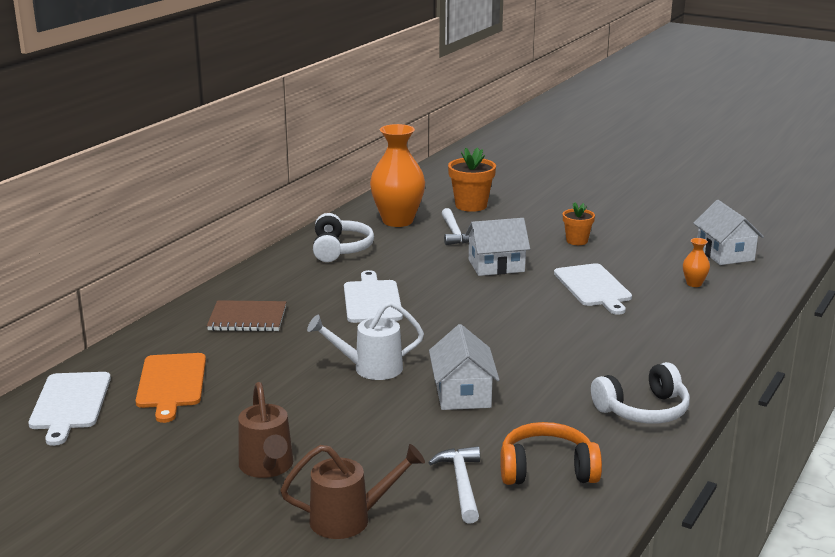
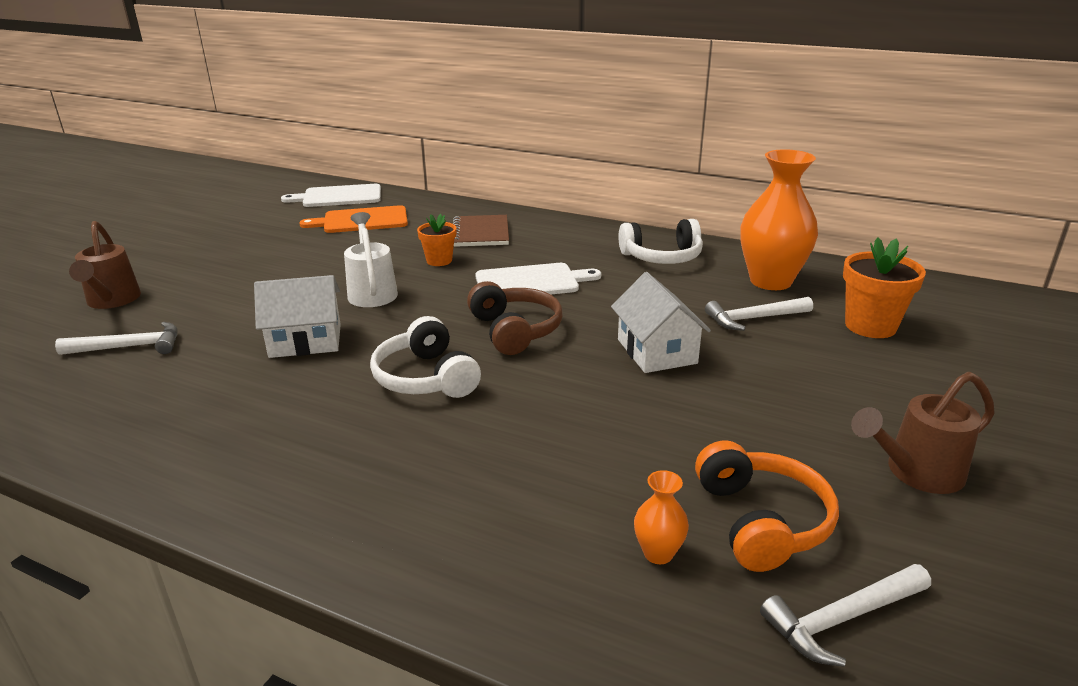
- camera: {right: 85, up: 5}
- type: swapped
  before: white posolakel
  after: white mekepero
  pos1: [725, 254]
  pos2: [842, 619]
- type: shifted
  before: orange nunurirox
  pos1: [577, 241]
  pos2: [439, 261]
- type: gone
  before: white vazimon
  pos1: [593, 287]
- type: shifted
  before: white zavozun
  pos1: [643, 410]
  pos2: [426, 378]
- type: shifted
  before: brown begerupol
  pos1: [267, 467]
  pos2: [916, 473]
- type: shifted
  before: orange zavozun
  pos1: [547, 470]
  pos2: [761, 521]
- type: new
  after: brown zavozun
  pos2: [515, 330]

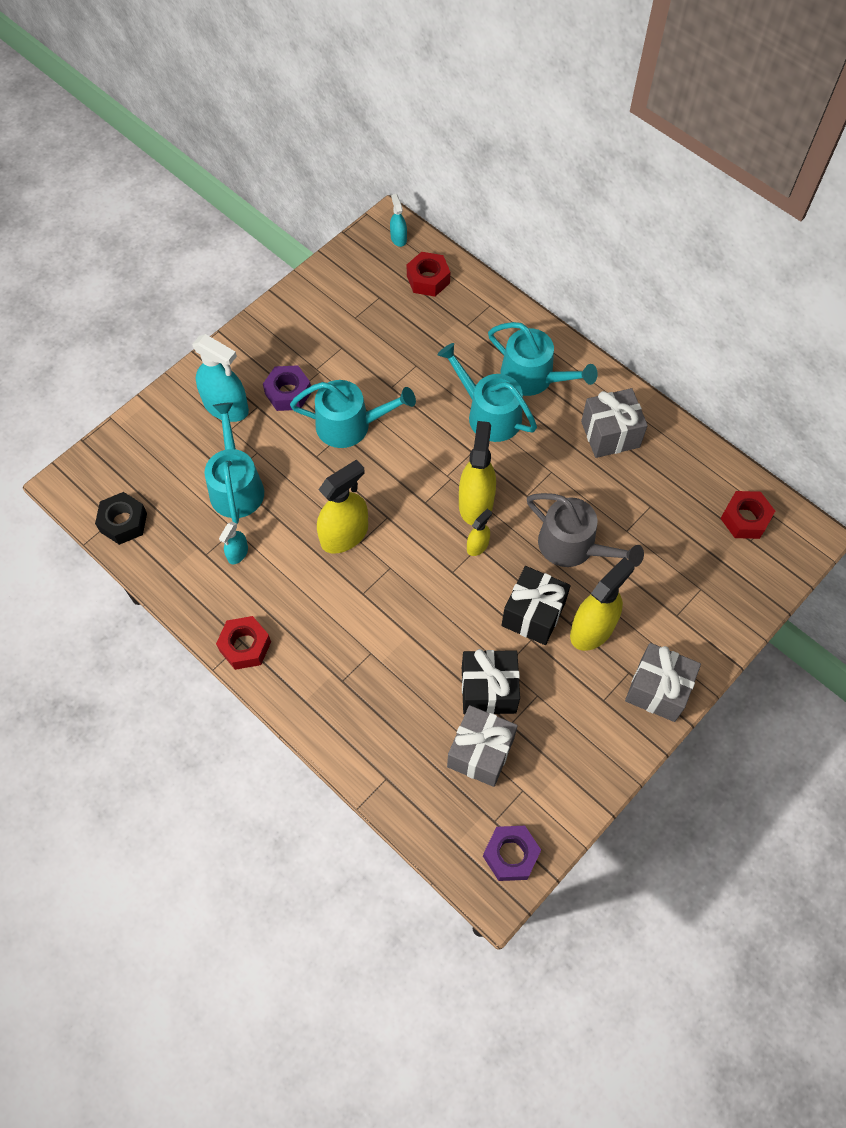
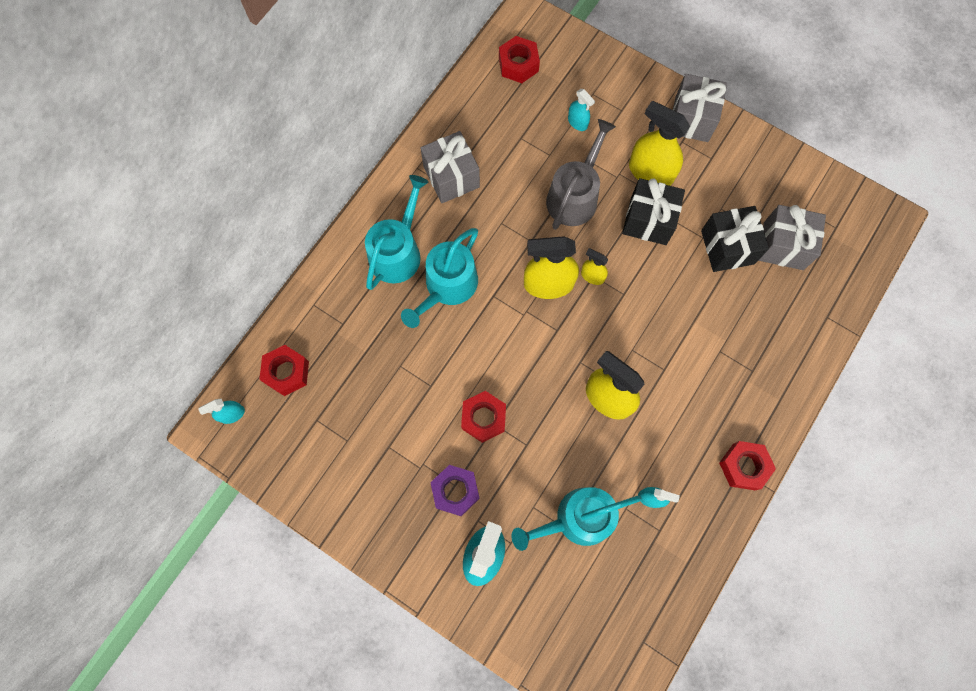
- camera: {right: -100, up: 10}
- type: swapped
  before: turquoise begerupol
  after: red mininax
  pos1: [350, 425]
  pos2: [483, 418]
- type: gone
  before: black mininax
  pos1: [123, 522]
- type: gone
  before: purple mininax
  pos1: [511, 855]
- type: new
  after: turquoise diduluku
  pos2: [577, 122]

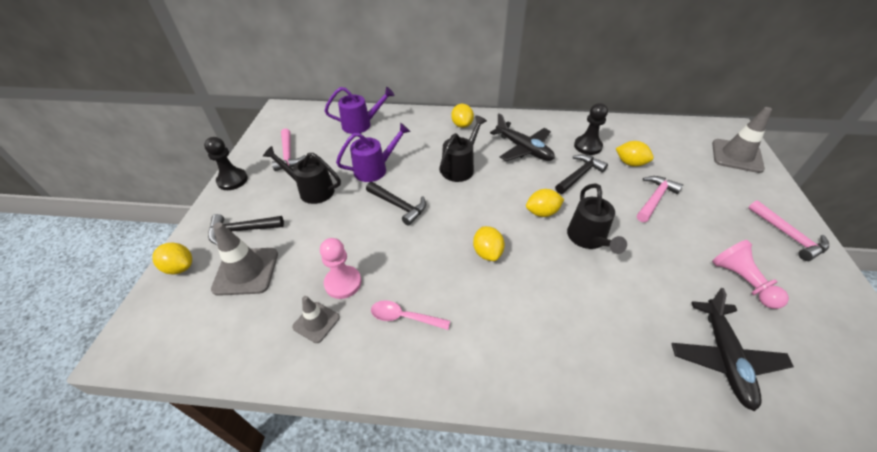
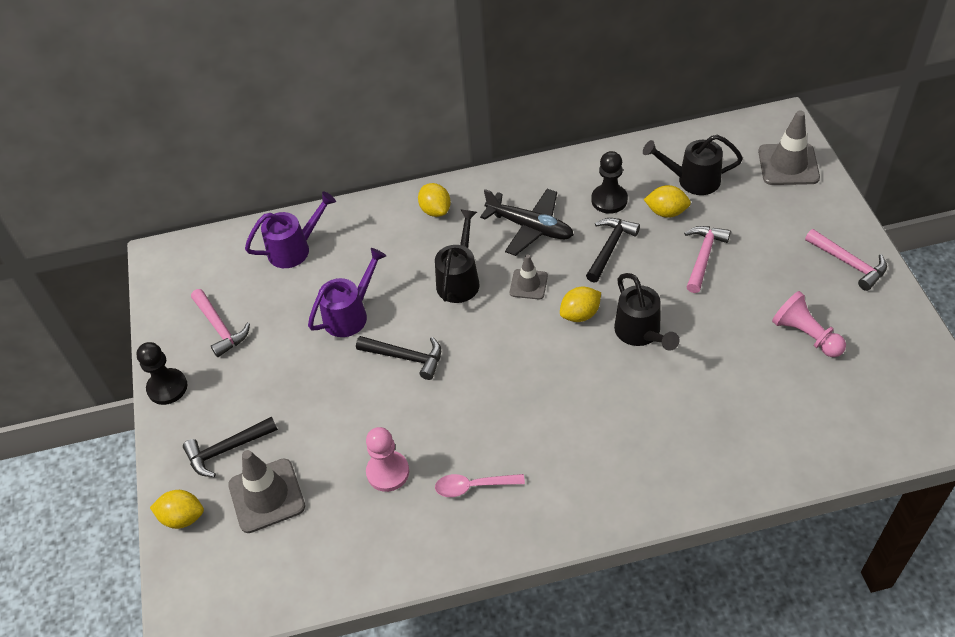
- camera: {right: -15, up: 5}
- type: shifted
  before: black begerupol
  pos1: [311, 190]
  pos2: [692, 180]
- type: gone
  before: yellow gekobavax
  pos1: [487, 252]
- type: gone
  before: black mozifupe
  pos1: [724, 358]
- type: shifted
  before: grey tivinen
  pos1: [316, 322]
  pos2: [528, 284]

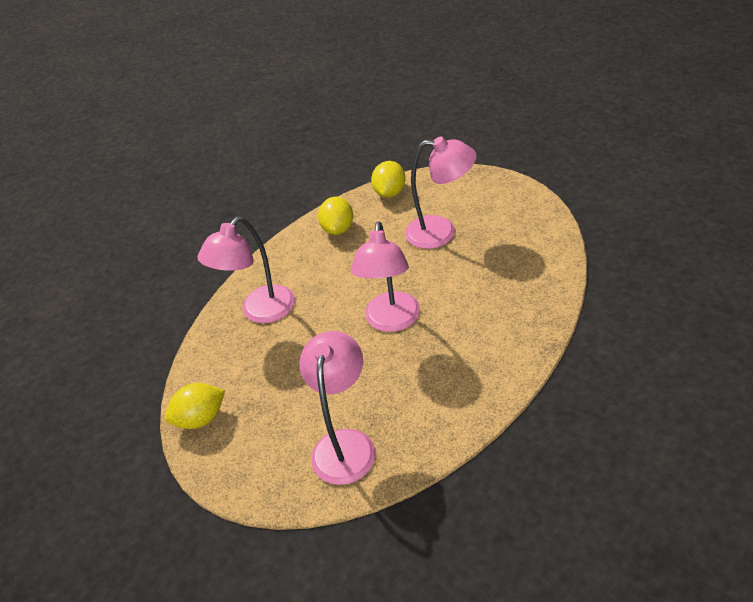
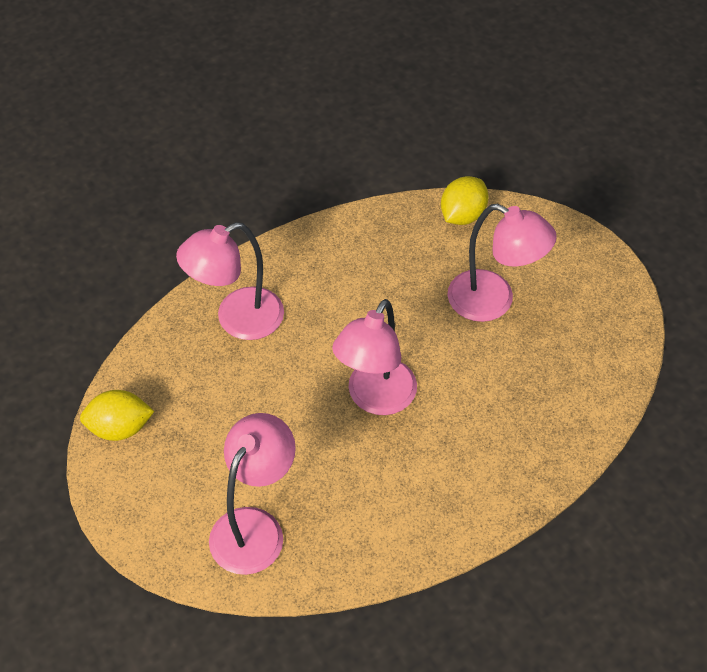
- camera: {right: 15, up: 10}
- type: gone
  before: yellow gekobavax
  pos1: [338, 229]

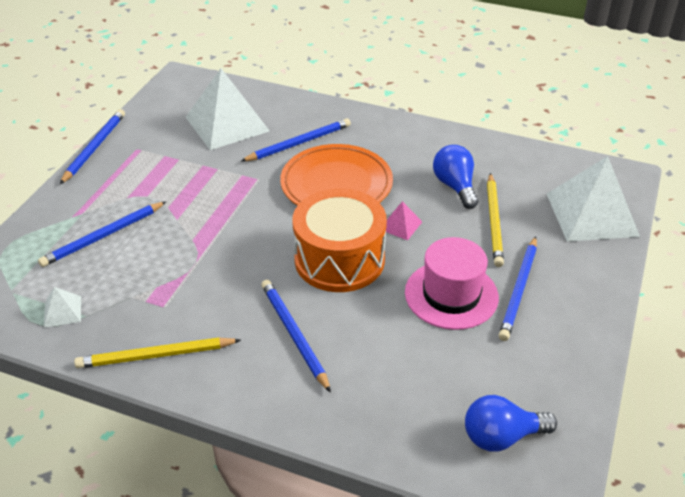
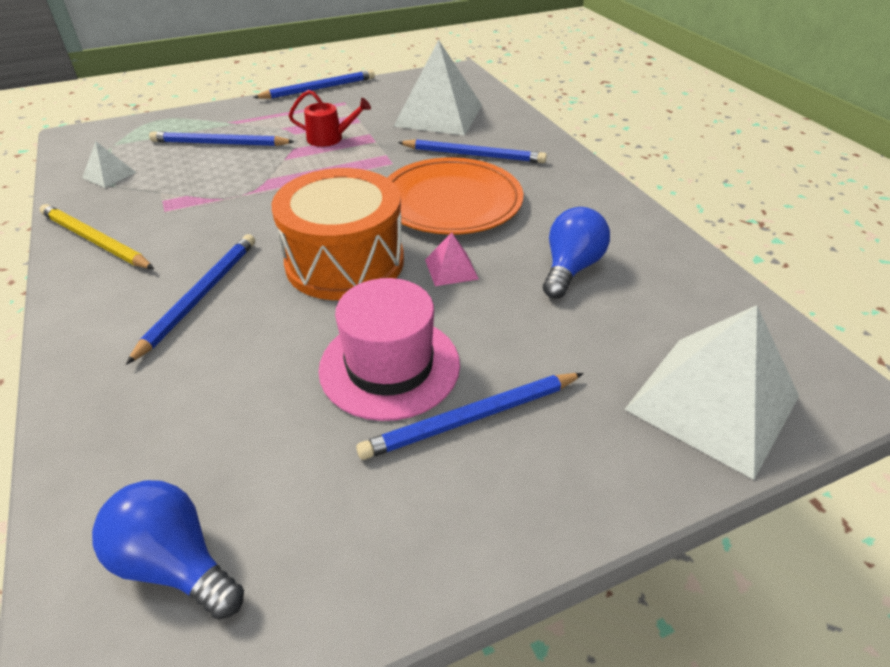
- camera: {right: 45, up: 0}
- type: gone
  before: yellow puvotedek
  pos1: [494, 221]
- type: new
  after: red begerupol
  pos2: [330, 138]

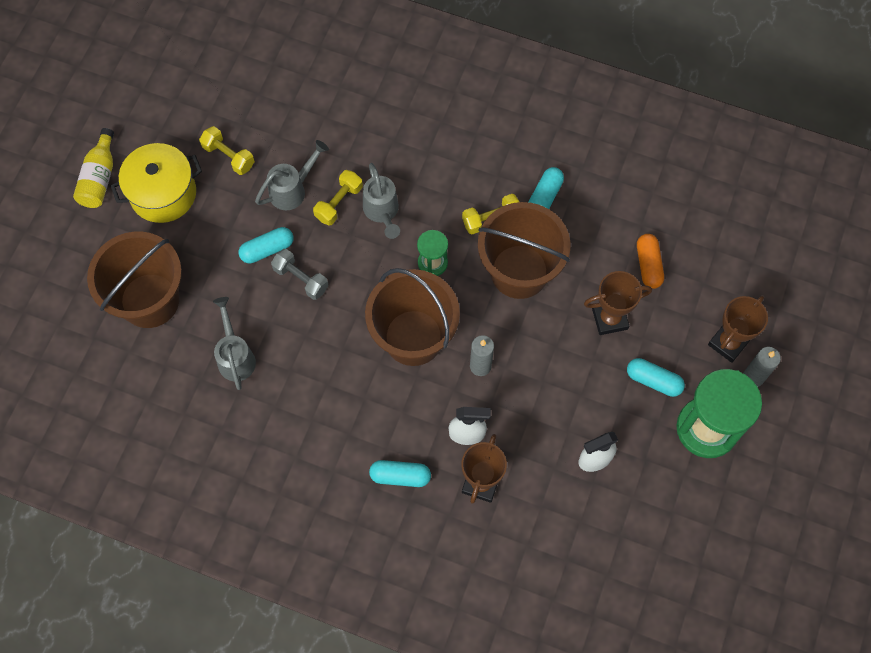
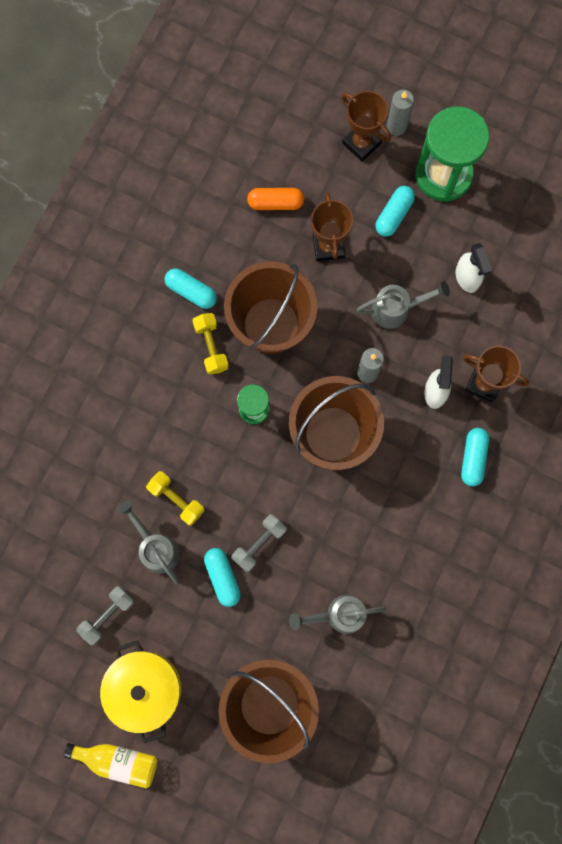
- camera: {right: -85, up: 10}
- type: repainted
  before: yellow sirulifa
  after: grey sirulifa
  pos1: [228, 156]
  pos2: [108, 615]
- type: shifted
  before: grey begerupol
  pos1: [382, 212]
  pos2: [397, 309]

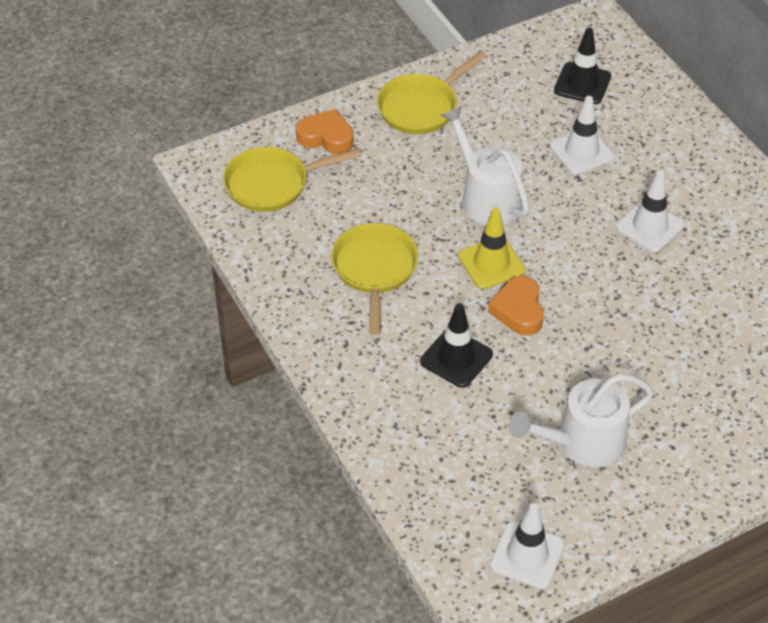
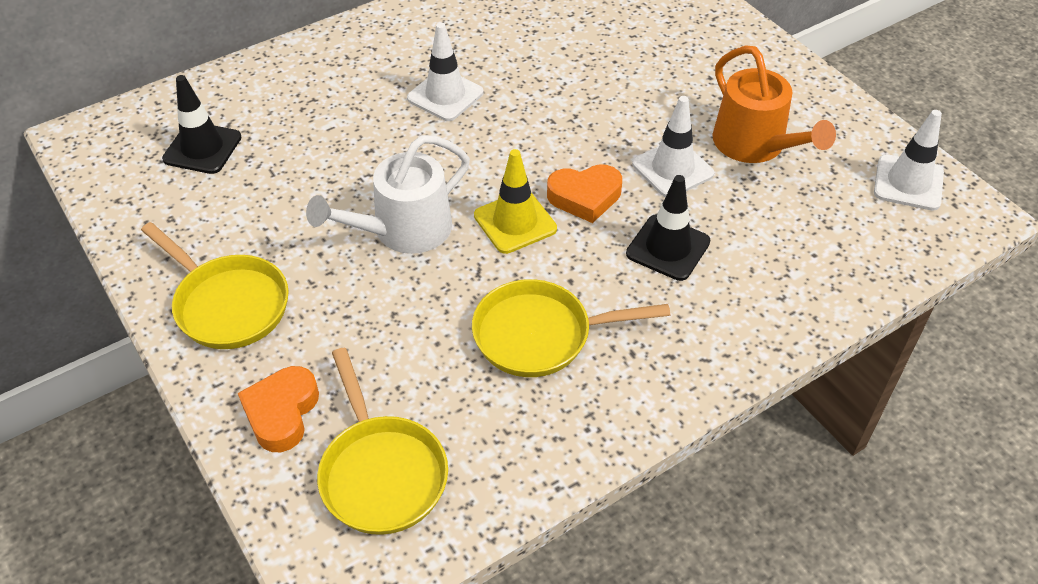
- camera: {right: -95, up: 0}
- type: shifted
  before: white tivinen
  pos1: [581, 152]
  pos2: [672, 169]
- type: repainted
  before: white begerupol
  after: orange begerupol
  pos1: [582, 442]
  pos2: [755, 145]

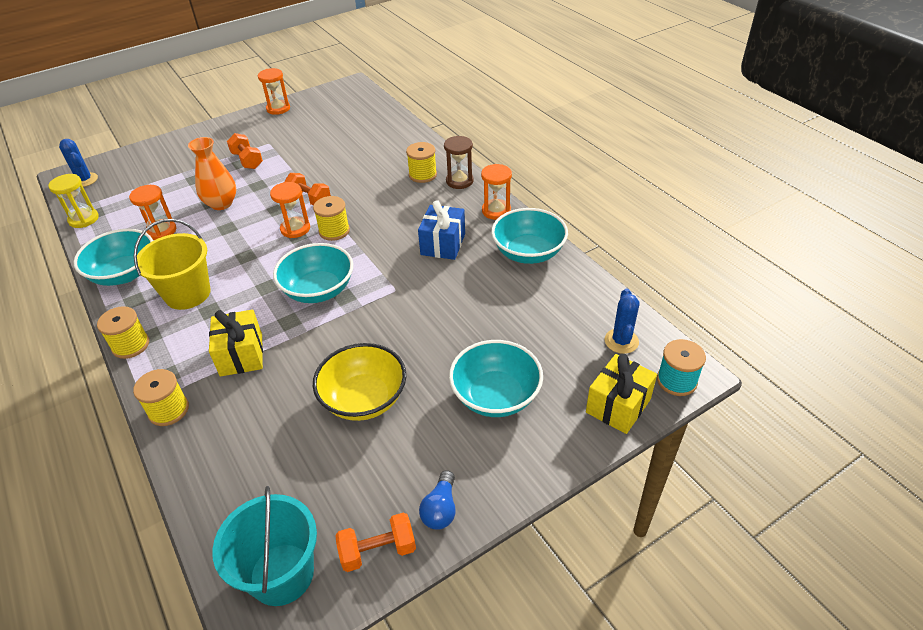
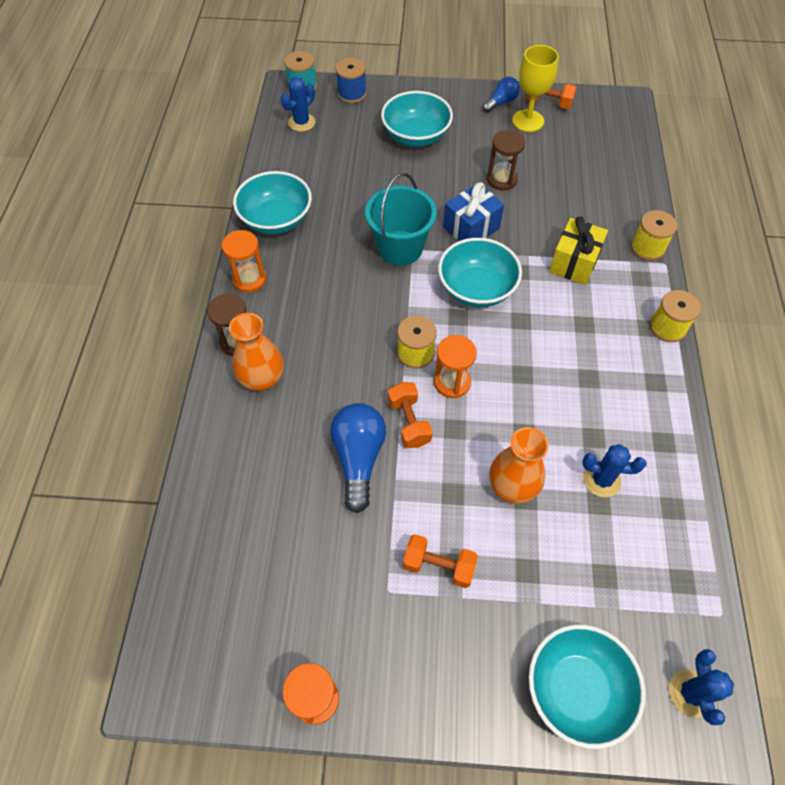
- camera: {right: -145, up: 15}
- type: rotated
  before: orange sirulifa
  pos1: [247, 160]
  pos2: [438, 566]
  turn: -75
- type: swapped
  before: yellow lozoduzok
  after: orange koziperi
  pos1: [422, 175]
  pos2: [262, 378]
- type: gone
  before: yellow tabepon
  pos1: [84, 219]
- type: swapped
  before: orange tabepon
  after: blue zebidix
  pos1: [161, 231]
  pos2: [601, 480]
- type: shifted
  before: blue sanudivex
  pos1: [443, 244]
  pos2: [471, 228]
- type: gone
  before: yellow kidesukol
  pos1: [187, 294]
- type: shifted
  before: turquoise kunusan
  pos1: [125, 274]
  pos2: [576, 689]
- type: swapped
  before: yellow kunusan
  after: brown tabepon
  pos1: [364, 399]
  pos2: [502, 179]
- type: swapped
  before: yellow sanudivex
  after: blue lozoduzok
  pos1: [618, 406]
  pos2: [352, 94]
- type: shifted
  before: turquoise kidesukol
  pos1: [282, 574]
  pos2: [400, 248]
- type: new
  after: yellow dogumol
  pos2: [528, 121]
- type: new
  after: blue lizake
  pos2: [359, 458]

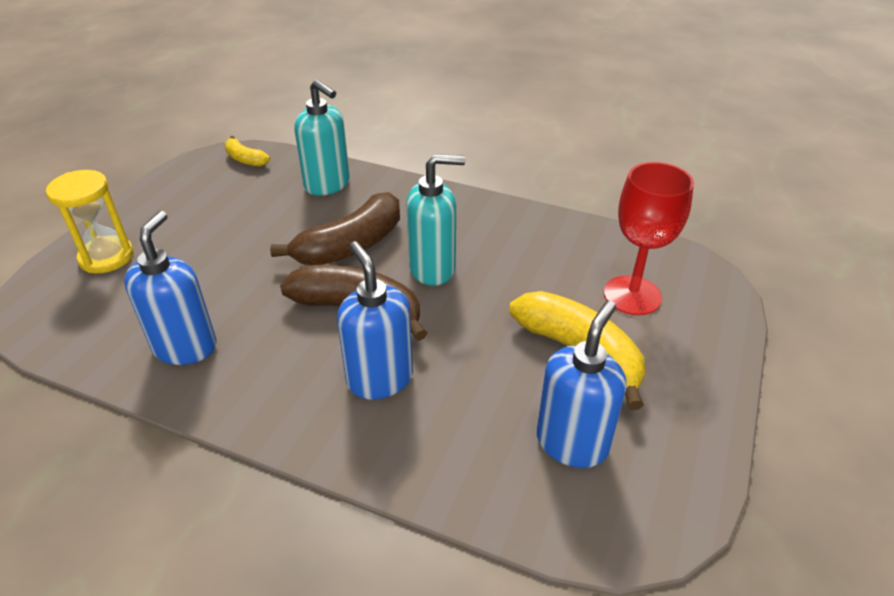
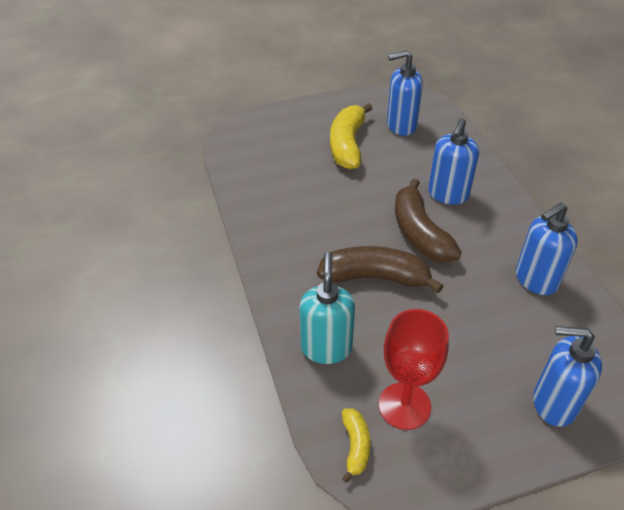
- camera: {right: -130, up: 5}
- type: gone
  before: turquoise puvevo
  pos1: [433, 269]
- type: shifted
  before: red dogumol
  pos1: [632, 295]
  pos2: [404, 406]
- type: swapped
  before: yellow tabepon
  after: blue puvevo
  pos1: [106, 257]
  pos2: [553, 403]

